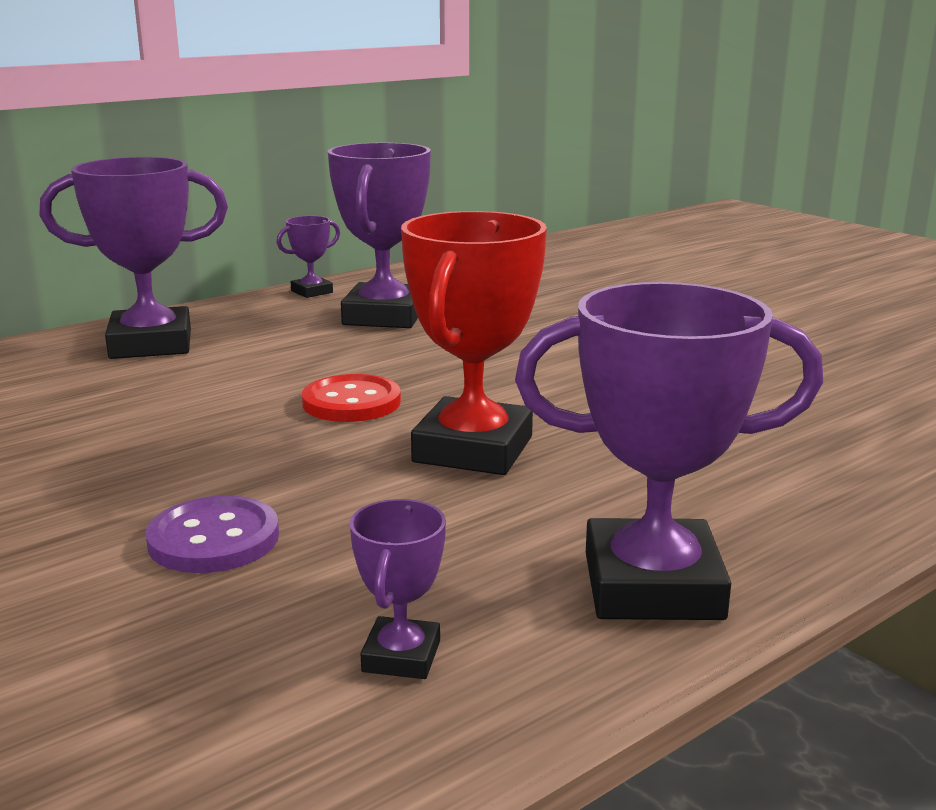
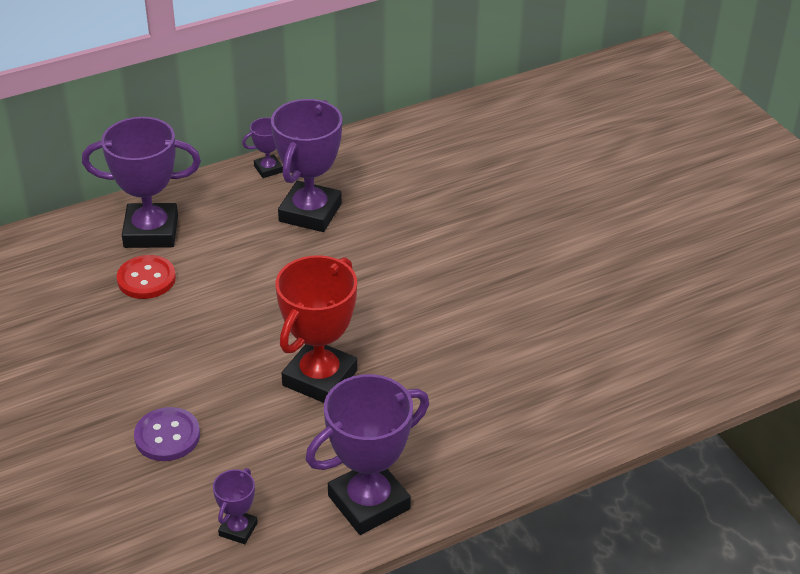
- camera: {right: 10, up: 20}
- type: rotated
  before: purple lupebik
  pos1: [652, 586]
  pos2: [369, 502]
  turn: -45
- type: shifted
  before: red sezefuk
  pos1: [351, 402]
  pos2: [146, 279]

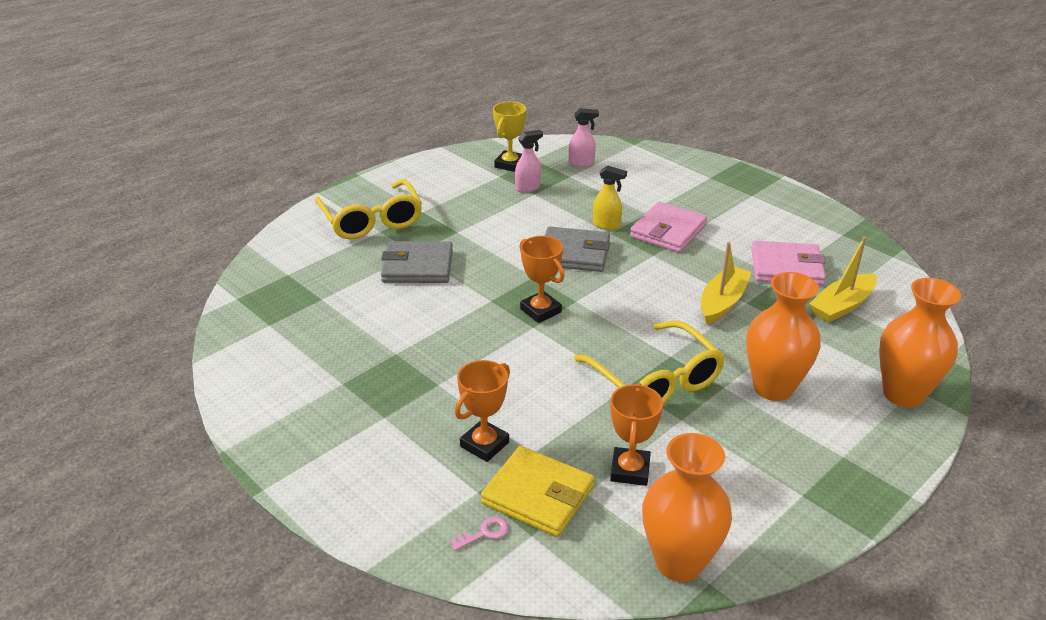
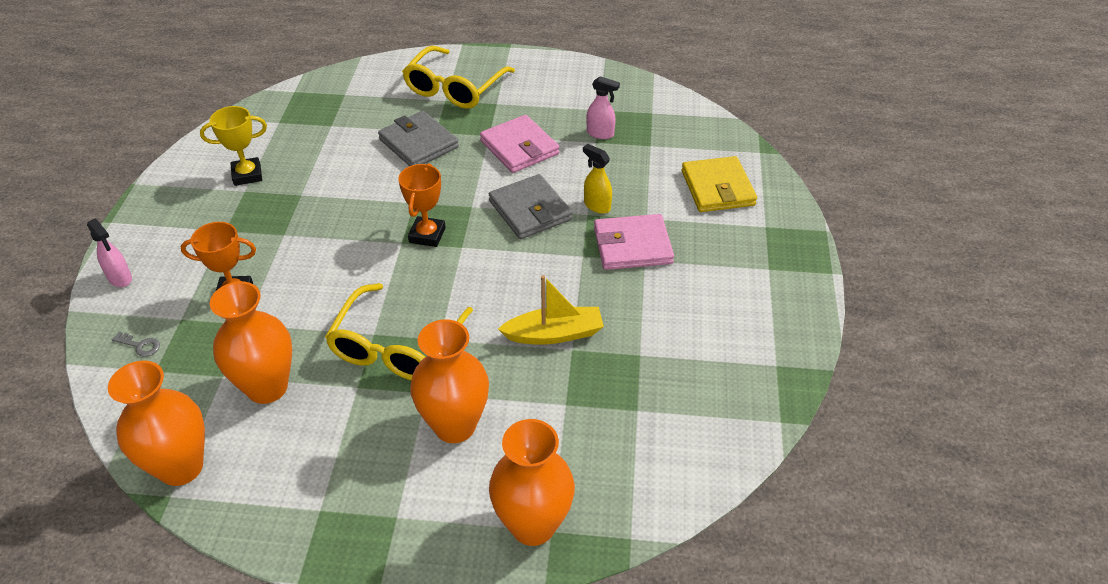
- camera: {right: 50, up: 10}
- type: shifted
  before: yellow lupebik
  pos1: [510, 164]
  pos2: [247, 175]
- type: shifted
  before: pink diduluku
  pos1: [581, 163]
  pos2: [120, 278]
- type: rotated
  before: yellow diduluku
  pos1: [606, 225]
  pos2: [596, 206]
  turn: 150
- type: gone
  before: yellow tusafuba
  pos1: [842, 306]
- type: shifted
  before: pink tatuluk
  pos1: [786, 267]
  pos2: [519, 147]
- type: swapped
  before: orange lupebik
  after: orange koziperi
  pos1: [630, 470]
  pos2: [267, 387]
- type: shifted
  before: yellow tatuluk
  pos1: [538, 495]
  pos2: [717, 188]
- type: repainted
  before: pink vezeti
  after: grey vezeti
  pos1: [484, 533]
  pos2: [140, 345]

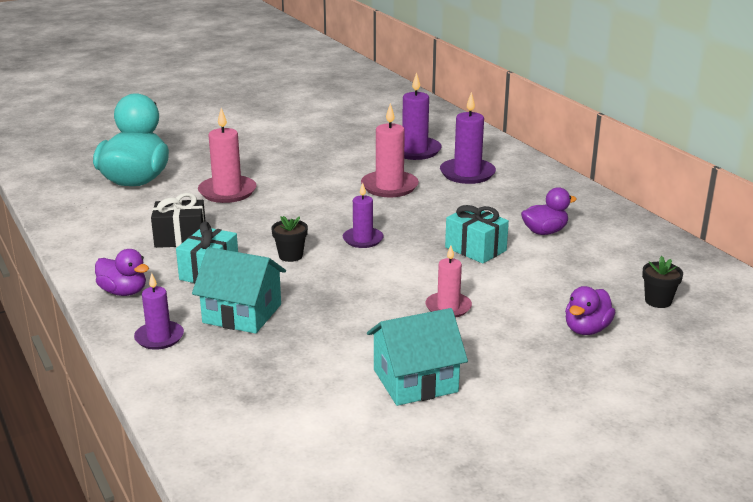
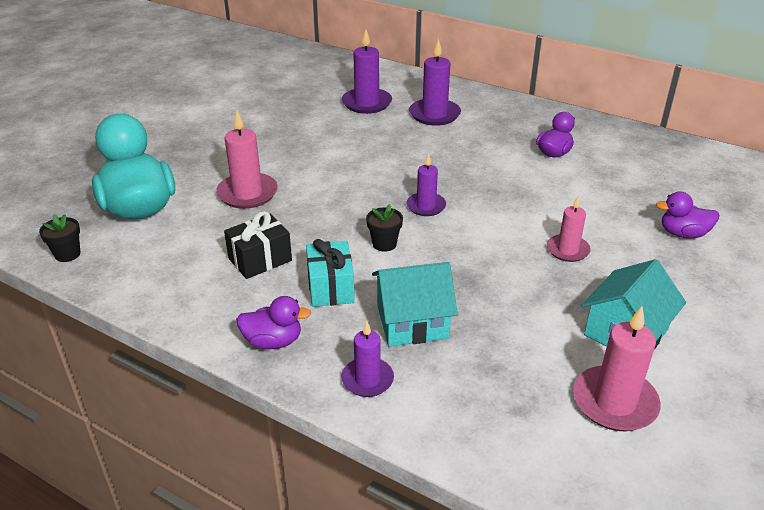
- camera: {right: -30, up: 10}
- type: shifted
  before: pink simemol
  pos1: [389, 187]
  pos2: [614, 402]
- type: gone
  before: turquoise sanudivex
  pos1: [475, 249]
- type: shifted
  before: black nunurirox
  pos1: [658, 301]
  pos2: [67, 254]
- type: rotated
  before: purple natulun
  pos1: [586, 329]
  pos2: [683, 234]
  turn: 90

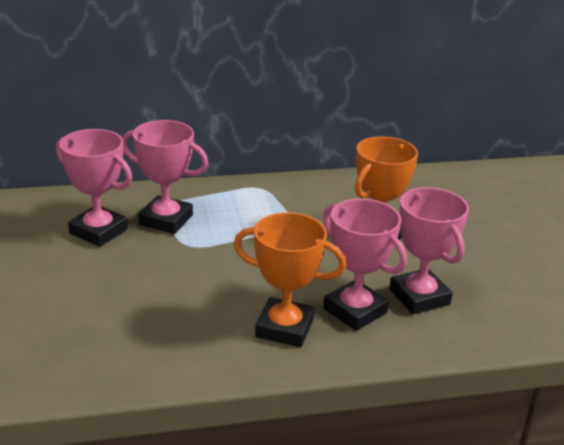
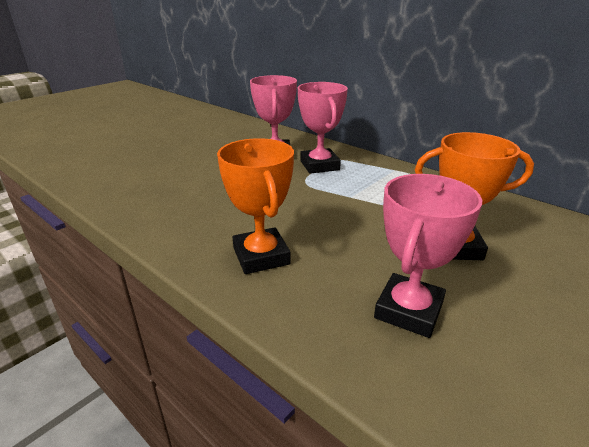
- camera: {right: 55, up: 0}
- type: gone
  before: pink lupebik
  pos1: [355, 311]

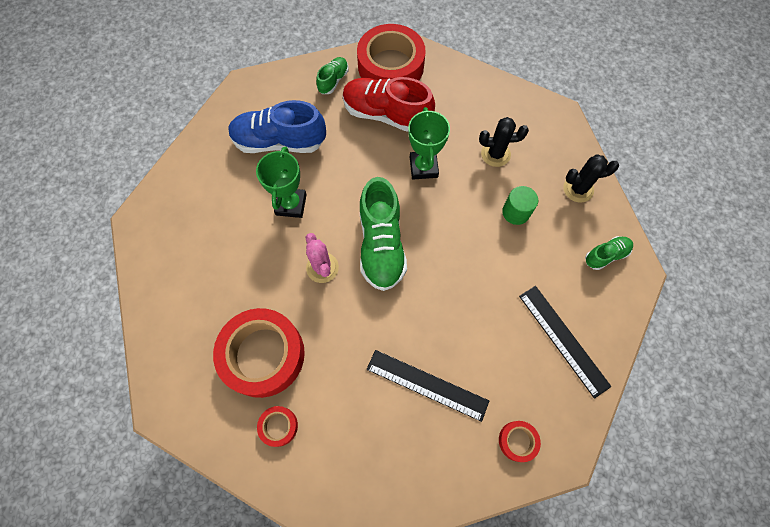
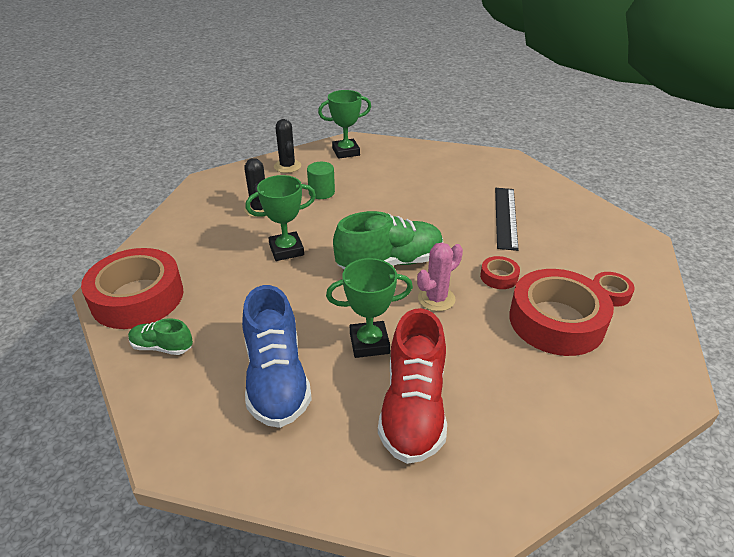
- camera: {right: -105, up: -30}
- type: shifted
  before: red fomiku
  pos1: [386, 114]
  pos2: [413, 408]
- type: swapped
  before: green fomiku
  after: green lupebik
  pos1: [605, 255]
  pos2: [346, 152]
- type: gone
  before: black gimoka
  pos1: [563, 340]
- type: shifted
  before: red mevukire
  pos1: [517, 441]
  pos2: [499, 277]

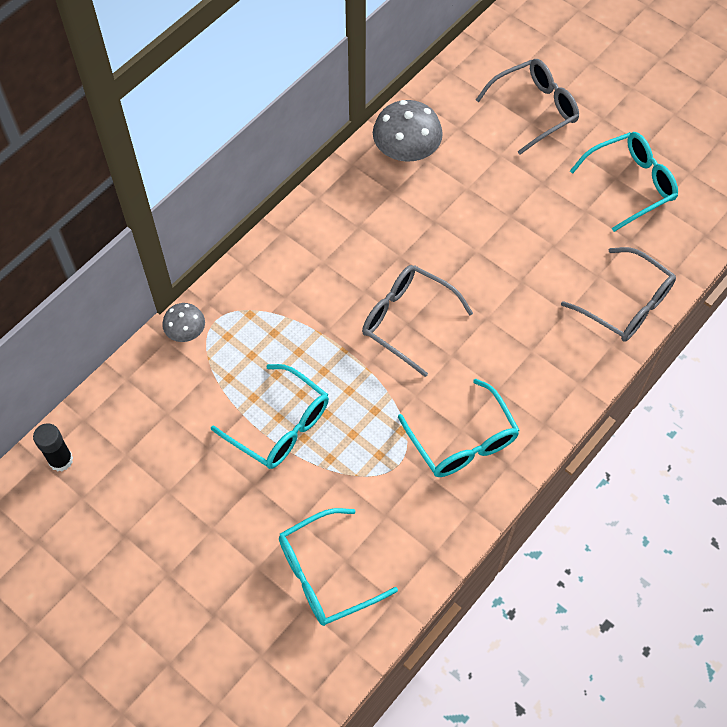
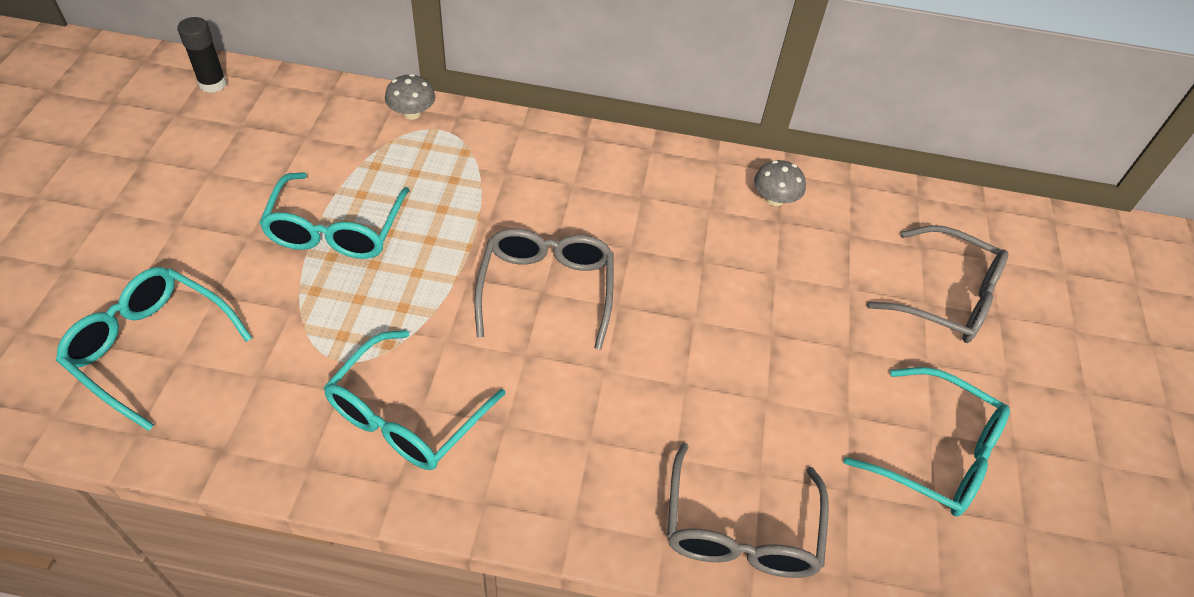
- camera: {right: 55, up: -10}
- type: scaled
  before: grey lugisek
  pos1: [406, 151]
  pos2: [774, 199]
  scale: 0.57

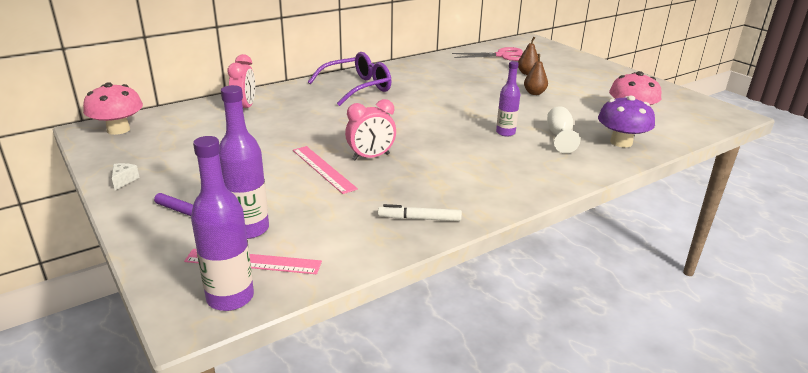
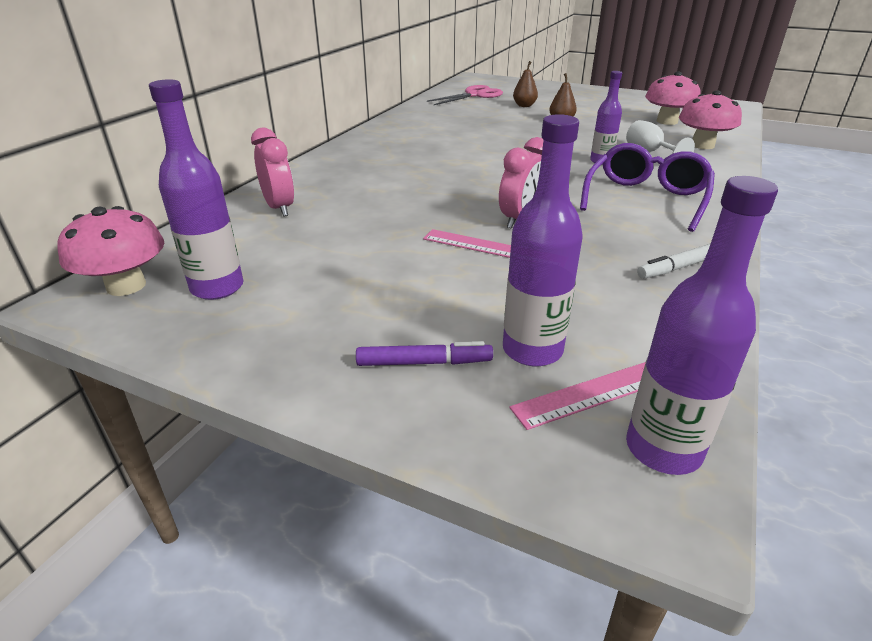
- camera: {right: -30, up: 5}
- type: shifted
  before: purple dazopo
  pos1: [357, 88]
  pos2: [646, 198]
- type: repainted
  before: purple lugisek
  after: pink lugisek
  pos1: [621, 142]
  pos2: [702, 145]
- type: gone
  before: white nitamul
  pos1: [124, 180]
- type: new
  after: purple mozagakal
  pos2: [217, 288]

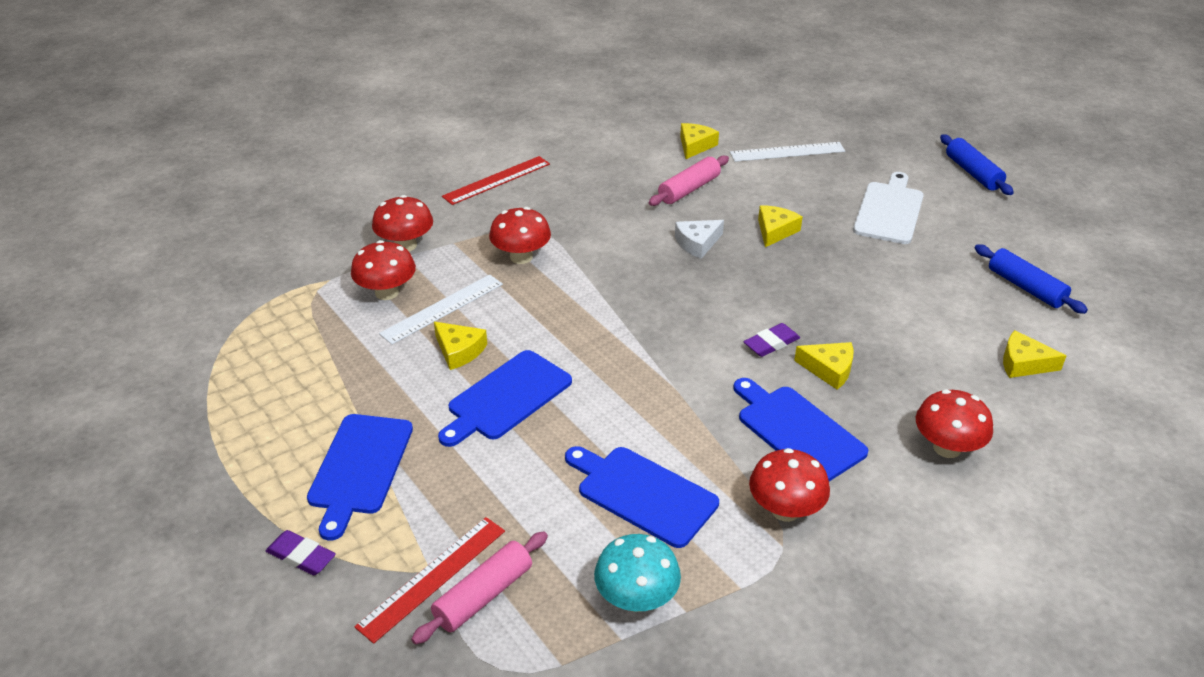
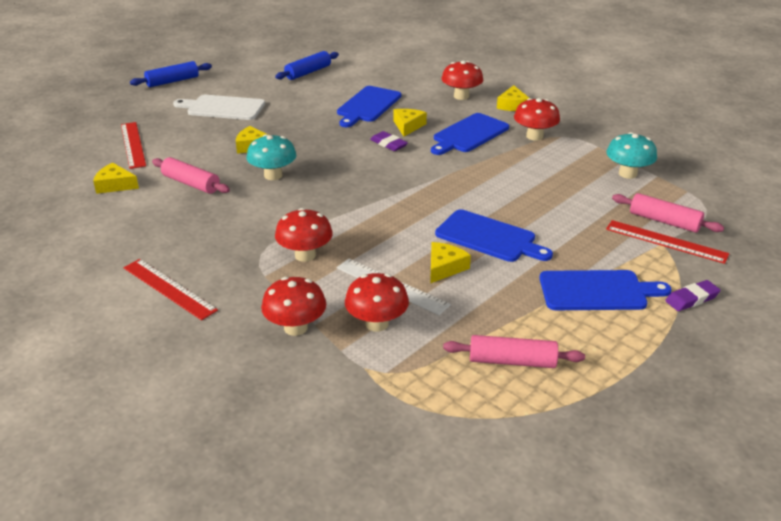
- camera: {right: -100, up: -5}
- type: repainted
  before: white gimoka
  after: red gimoka
  pos1: [787, 152]
  pos2: [133, 144]
- type: swapped
  before: white nitamul
  after: turquoise lugisek
  pos1: [697, 243]
  pos2: [273, 175]
- type: shifted
  before: yellow nitamul
  pos1: [1023, 363]
  pos2: [512, 105]
- type: shifted
  before: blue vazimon
  pos1: [642, 494]
  pos2: [368, 106]
- type: rotated
  before: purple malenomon
  pos1: [301, 556]
  pos2: [692, 299]
  turn: 45
- type: new
  after: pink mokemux
  pos2: [512, 361]

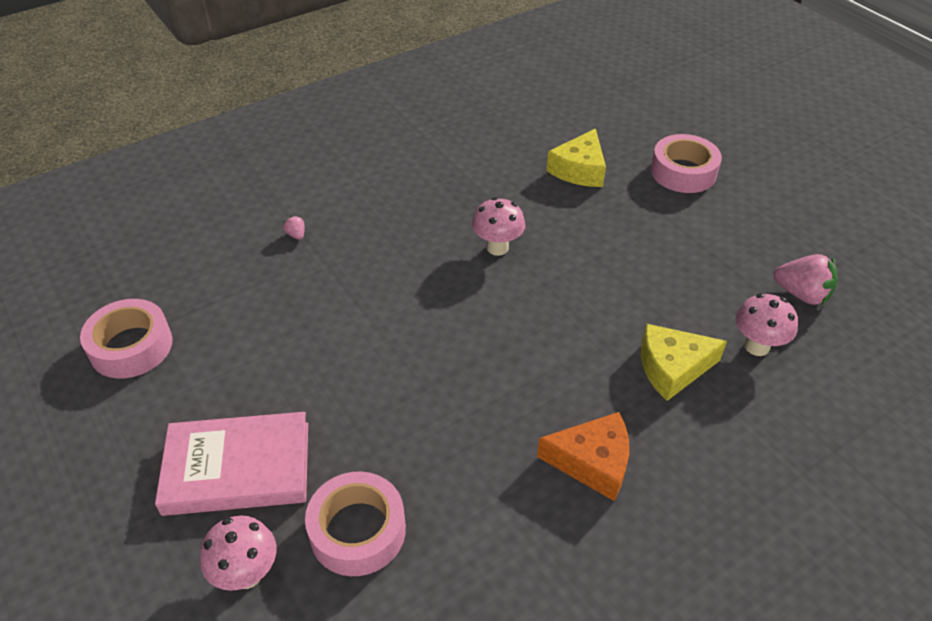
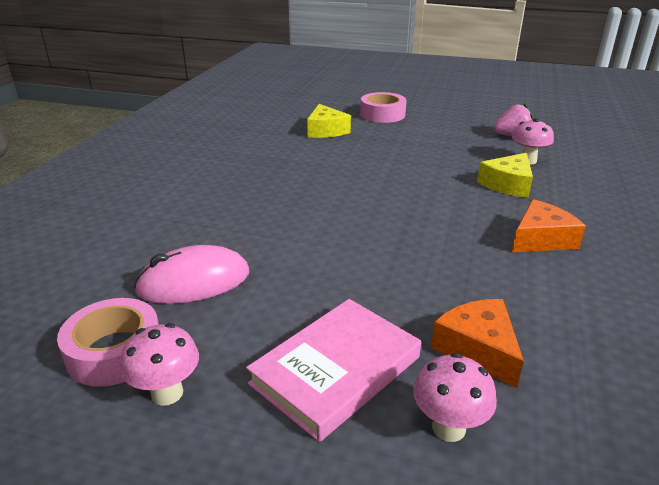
- camera: {right: -40, up: -15}
- type: shifted
  before: pink lugisek
  pos1: [497, 247]
  pos2: [167, 393]
- type: gone
  before: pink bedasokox
  pos1: [296, 235]
- type: swapped
  before: pink mevukire
  after: orange nitamul
  pos1: [357, 530]
  pos2: [478, 349]
- type: new
  after: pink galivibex
  pos2: [194, 282]

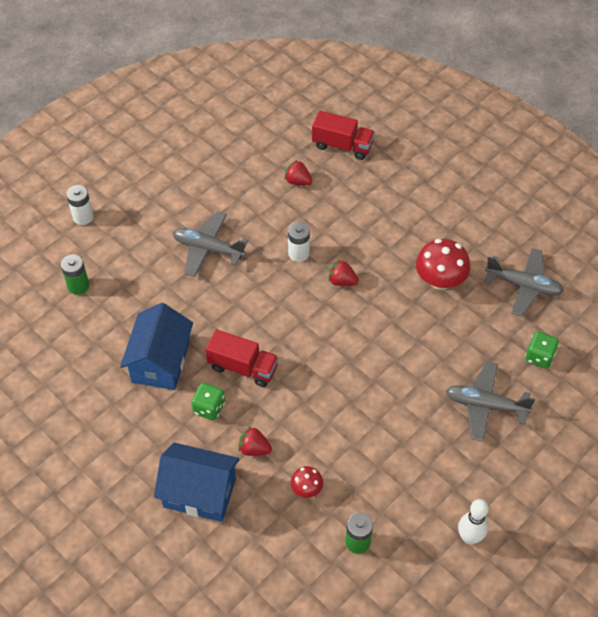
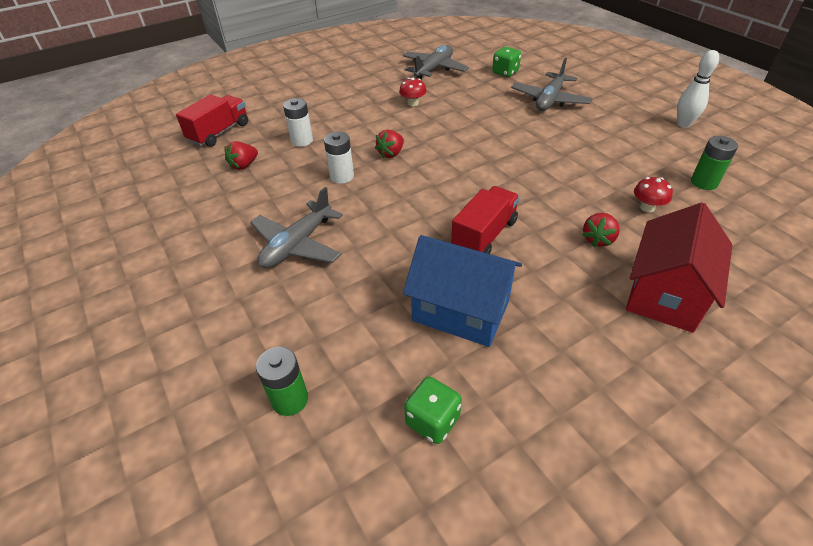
- camera: {right: -75, up: -10}
- type: shifted
  before: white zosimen
  pos1: [83, 217]
  pos2: [302, 141]
- type: scaled
  before: red lugisek
  pos1: [440, 280]
  pos2: [413, 103]
  scale: 0.53
- type: shifted
  before: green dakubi
  pos1: [209, 408]
  pos2: [432, 421]
- type: repainted
  before: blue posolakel
  after: red posolakel
  pos1: [199, 493]
  pos2: [665, 293]

